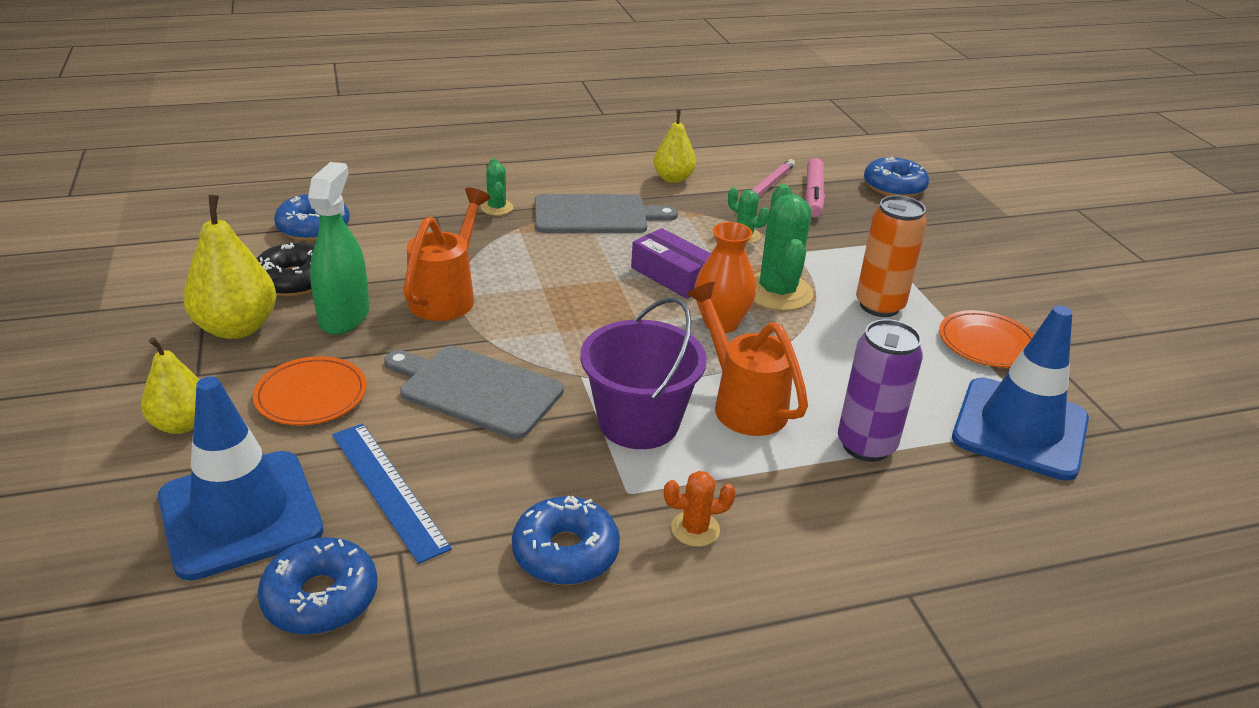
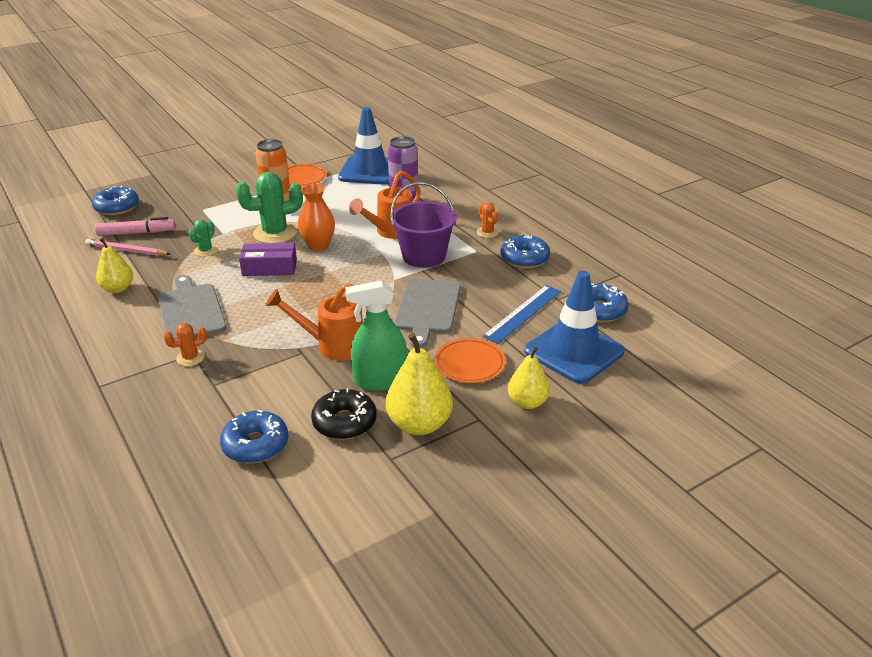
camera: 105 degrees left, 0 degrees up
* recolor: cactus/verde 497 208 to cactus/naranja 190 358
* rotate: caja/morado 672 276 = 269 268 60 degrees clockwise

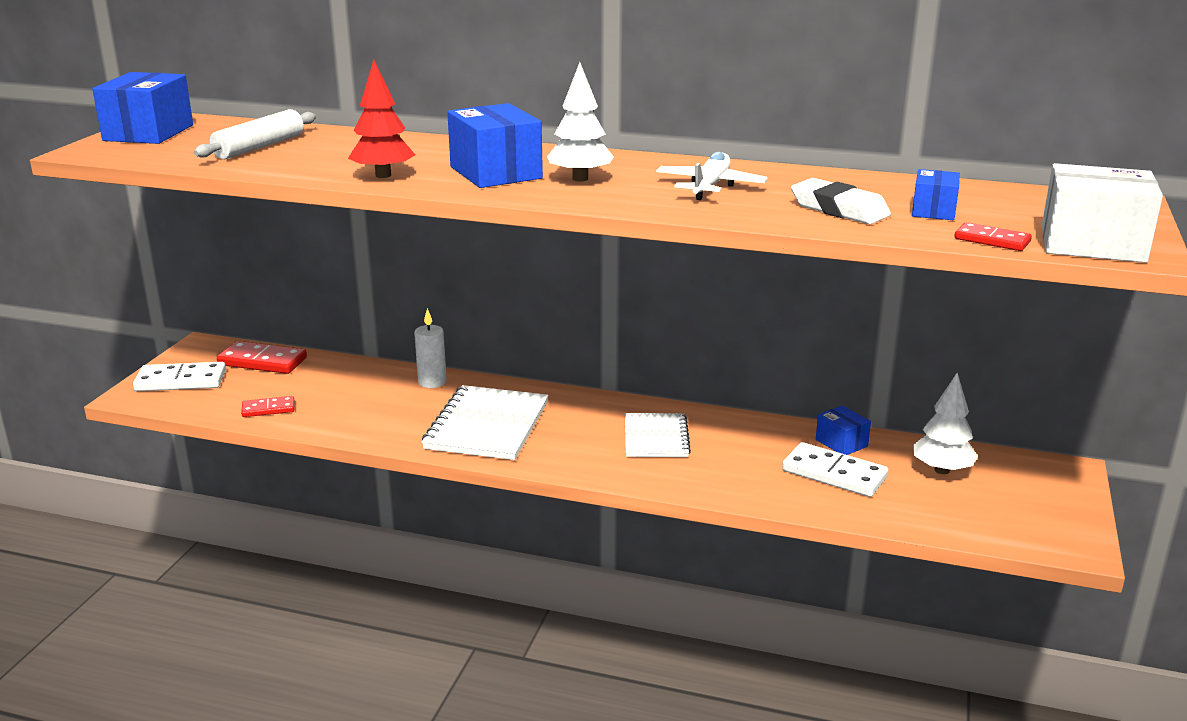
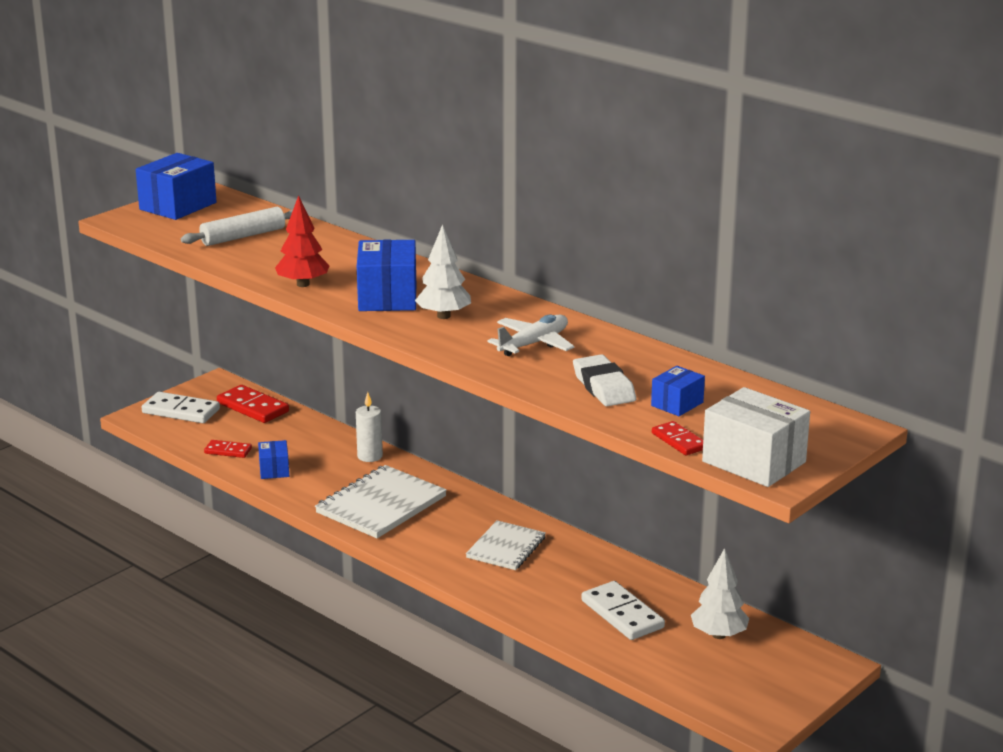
camera: 25 degrees right, 0 degrees up
* move: caja/azul 841 443 to 274 470

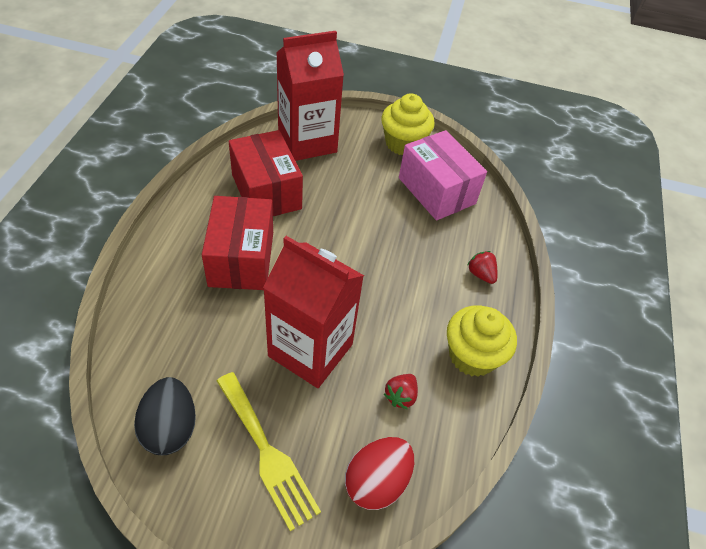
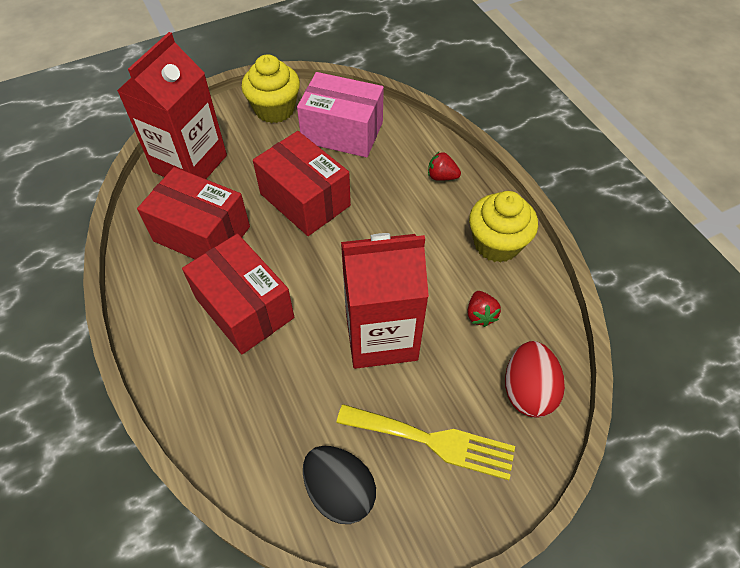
camera: 35 degrees left, 5 degrees up
* insert: caja/rojo 305 200

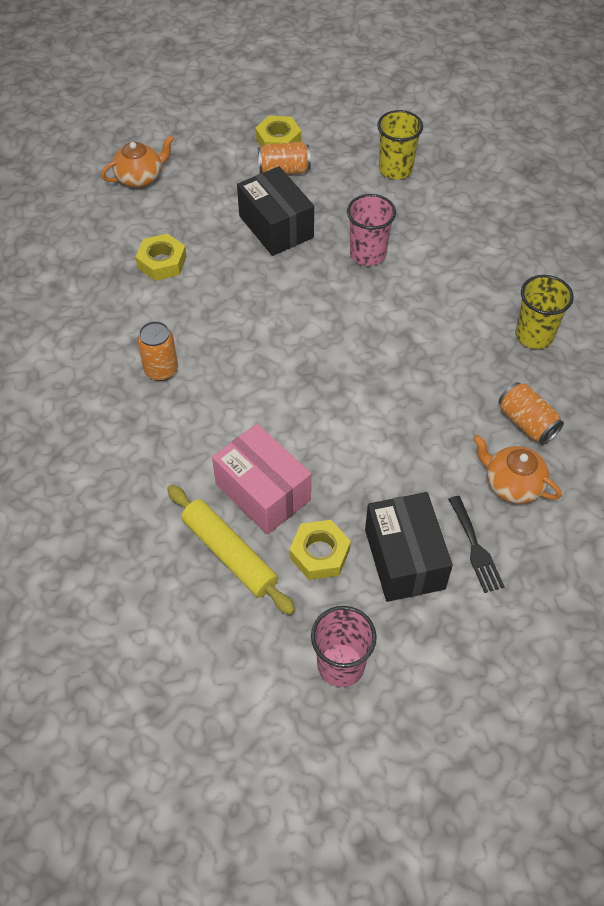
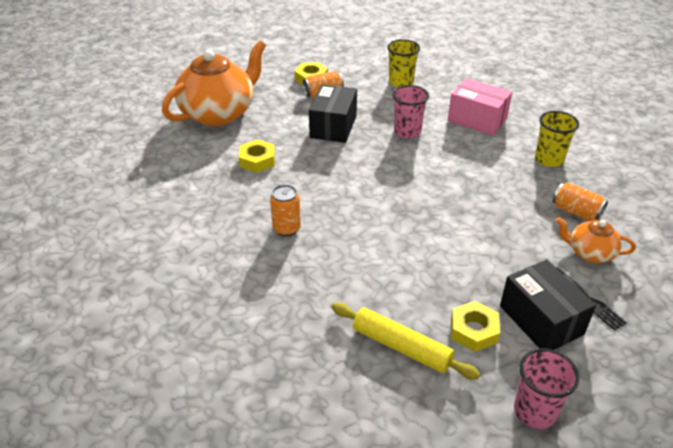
camera: 15 degrees left, 15 degrees down
* resize: tetera/naranja 140 177 = 219 113 x2.06
* move: caja/rosa 262 492 to 477 120
* rotate: caja/negro 276 227 = 333 126 60 degrees clockwise

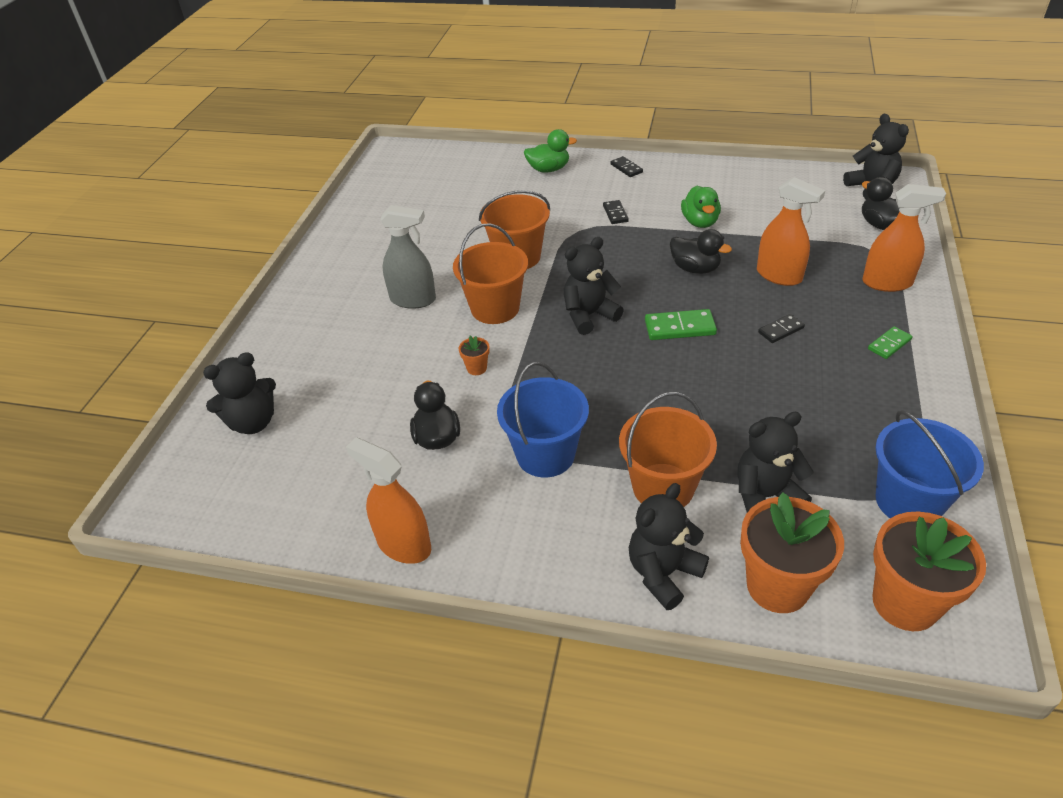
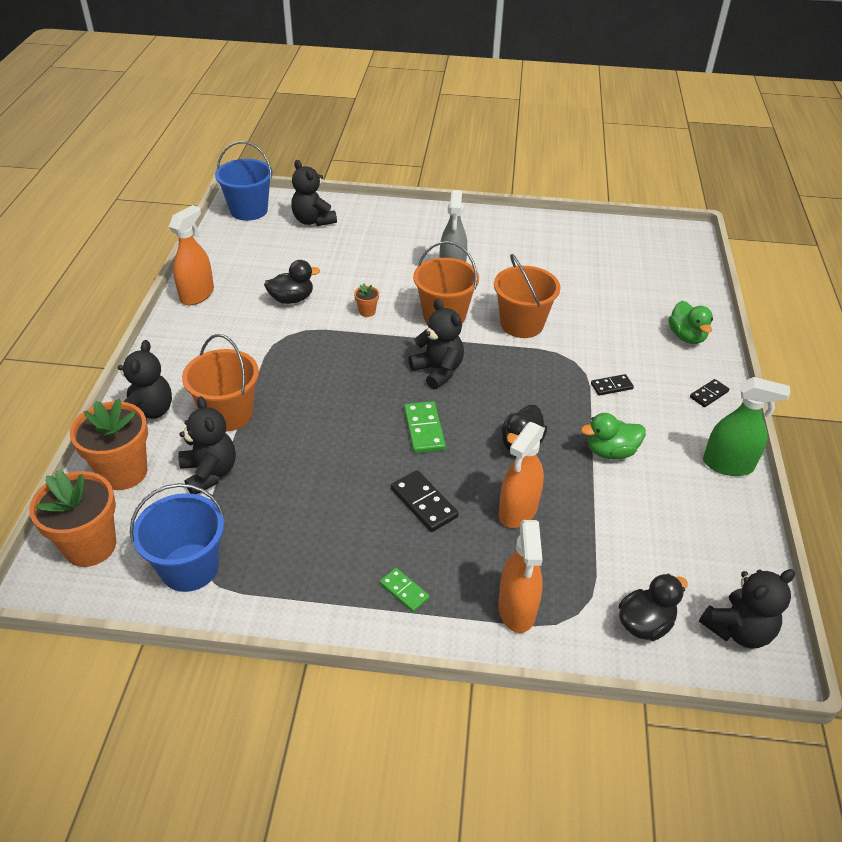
camera: 80 degrees right, 0 degrees up
* move: balde/azul 545 455 to 249 210
* rotate: osito/negro 663 573 = 148 412 60 degrees clockwise
* resize: ficha de dominó/negro 781 330 = 423 503 x1.58
* insert: pulverizador/verde 728 465

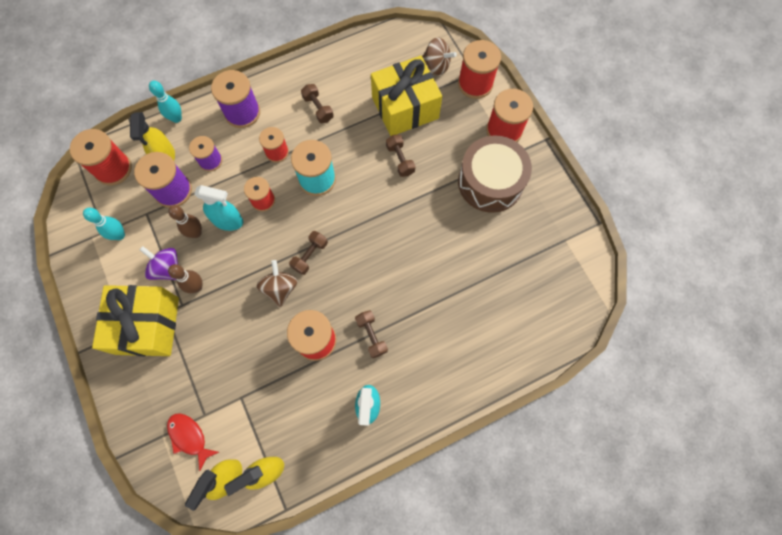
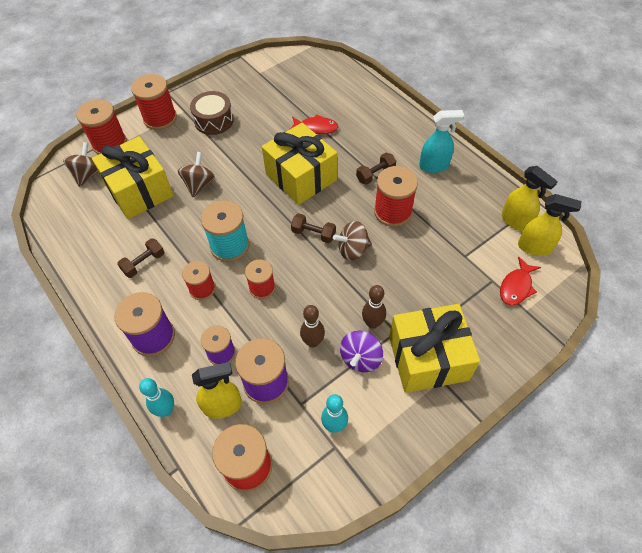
camera: 100 degrees left, 15 degrees down
* delete: pulverizador/turquesa 228 221
* replace: mancuerna/marrón 400 160 to peonza/marrón 199 184
* resize: tambor/marrón 490 182 = 214 120 x0.67
* insert: regalo/amarillo 301 177
* insert: pez/rojo 316 128

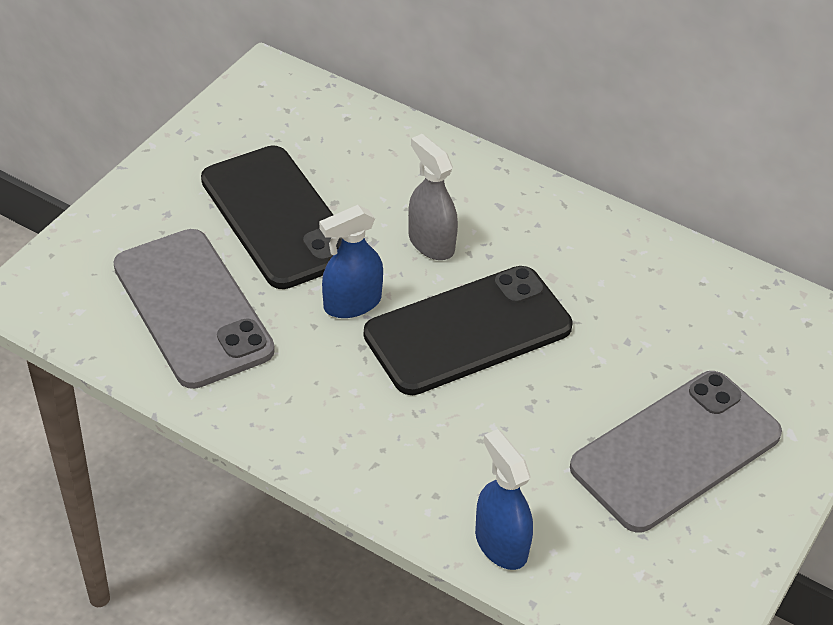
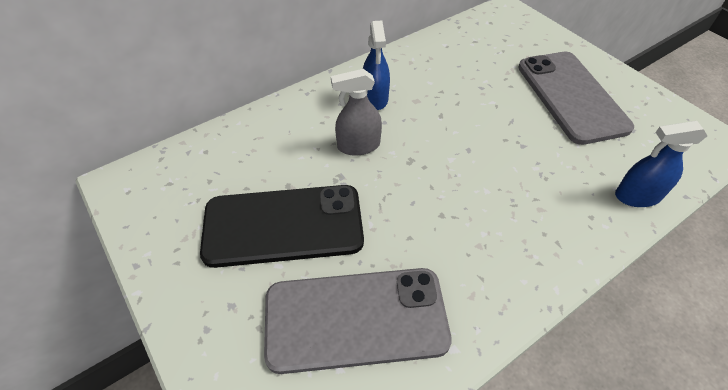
camera: 65 degrees left, 5 degrees up
* move: pulverizador/azul 352 303 to 375 98
* delete: móvil/negro 468 331

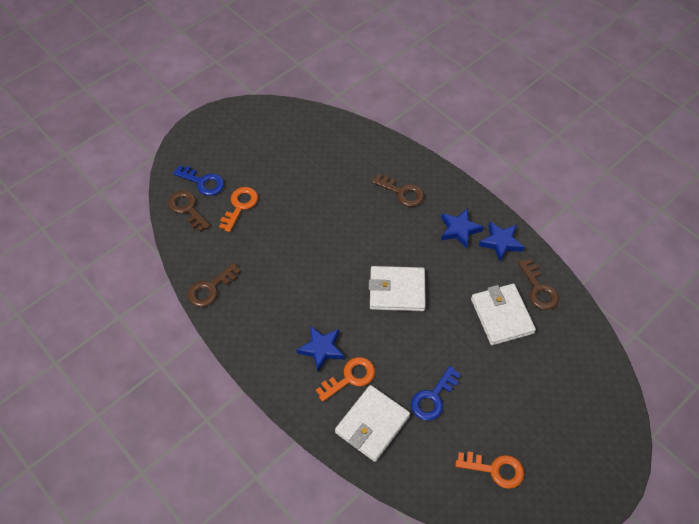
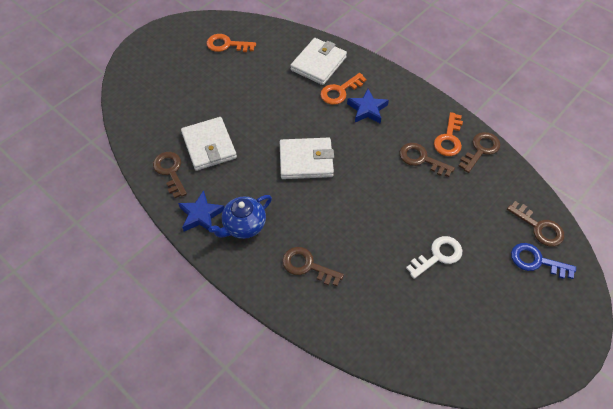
camera: 175 degrees right, 0 degrees up
* move: llave/naranja 240 206 to 449 139
* delete: llave/azul 433 398
* replace: estrella/azul 459 230 to tetera/azul 244 226
* insert: llave/marrón 421 159
* insert: llave/blanco 438 256

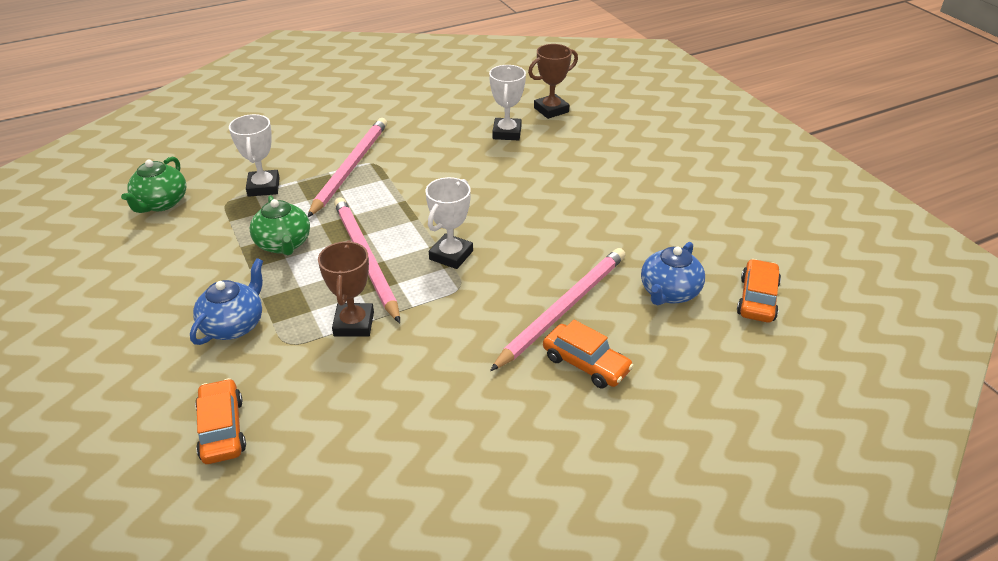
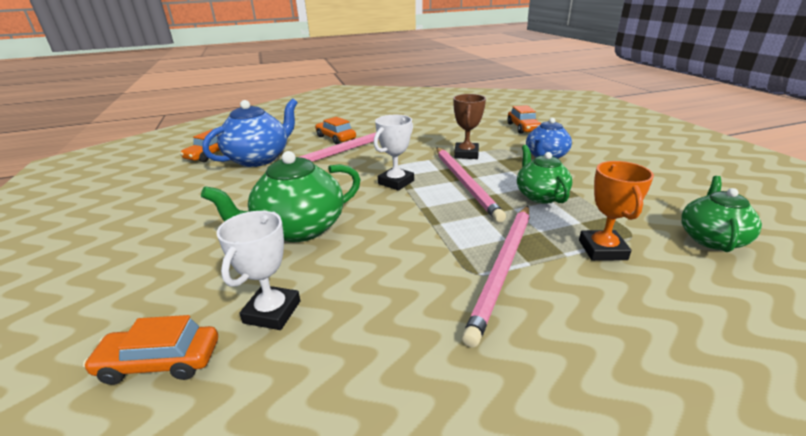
camera: 170 degrees left, 10 degrees down
* recolor: trofeo/blanco 263 187 to trofeo/naranja 602 250
* replace: trofeo/marrón 551 110 to coche/naranja 160 362
* resize: tetera/azul 669 293 = 259 158 x1.57
* insert: tetera/verde 299 229

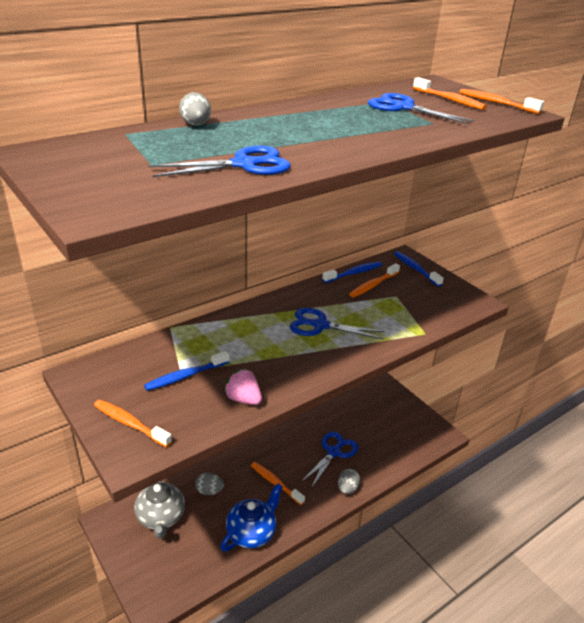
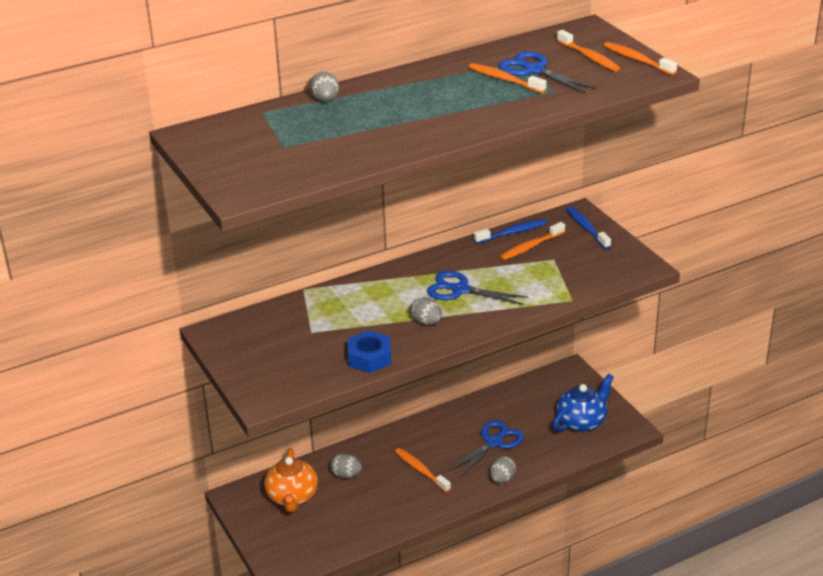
camera: 10 degrees right, 0 degrees up
* move: cepillo de dientes/naranja 130 423 to 504 79
* recolor: tetera/gris 161 517 to tetera/naranja 292 497
* delete: cepillo de dientes/azul 185 376
* delete: tijeras/azul 244 165
* move: tetera/azul 252 532 to 582 421
* replace: fresa/rosa 243 399 to tuerca/azul 369 357
* insert: huevo/gris 426 322

